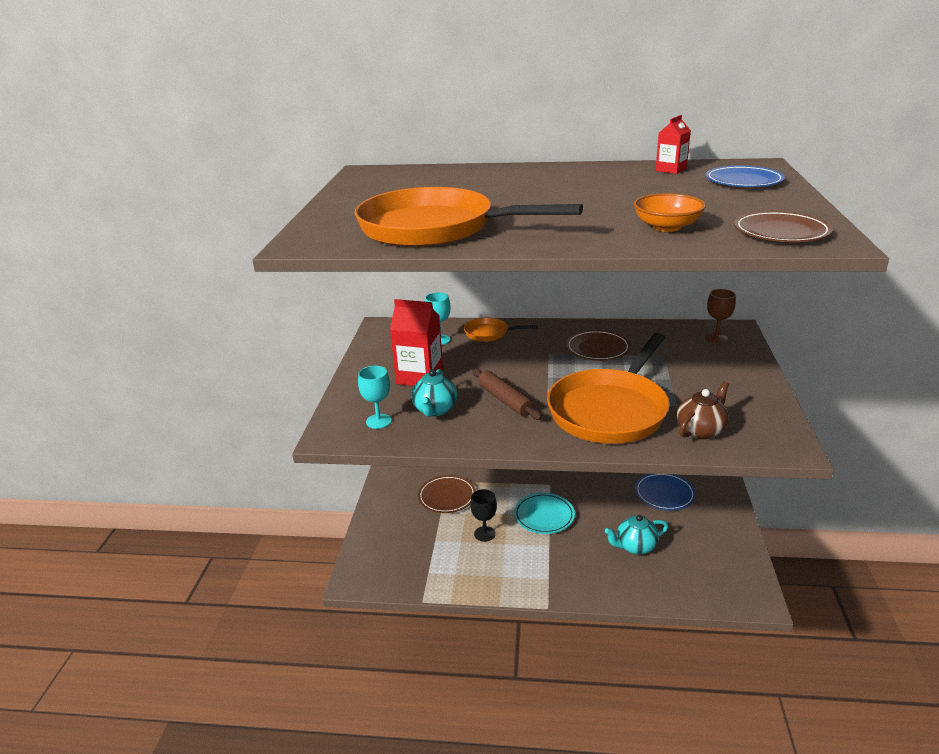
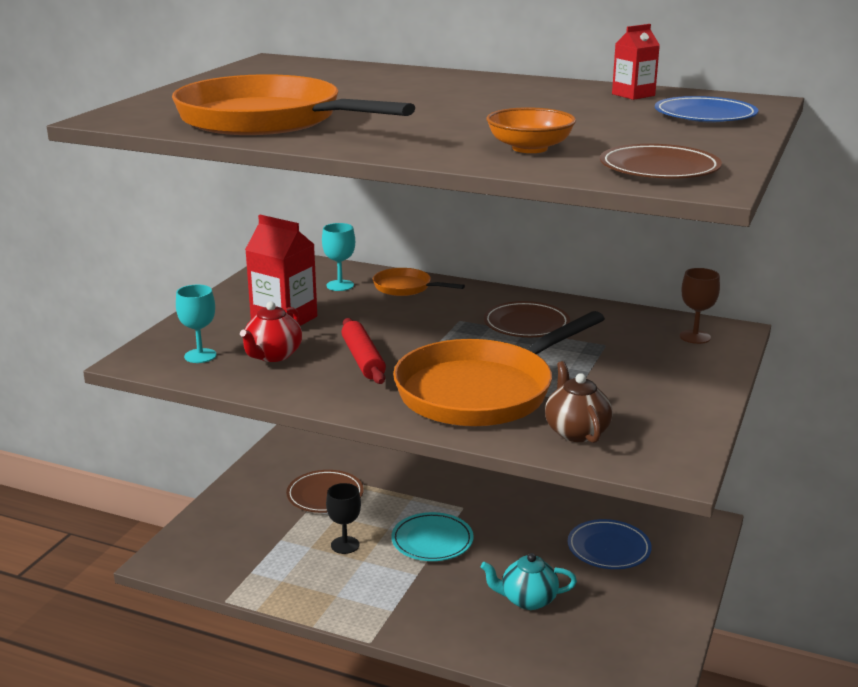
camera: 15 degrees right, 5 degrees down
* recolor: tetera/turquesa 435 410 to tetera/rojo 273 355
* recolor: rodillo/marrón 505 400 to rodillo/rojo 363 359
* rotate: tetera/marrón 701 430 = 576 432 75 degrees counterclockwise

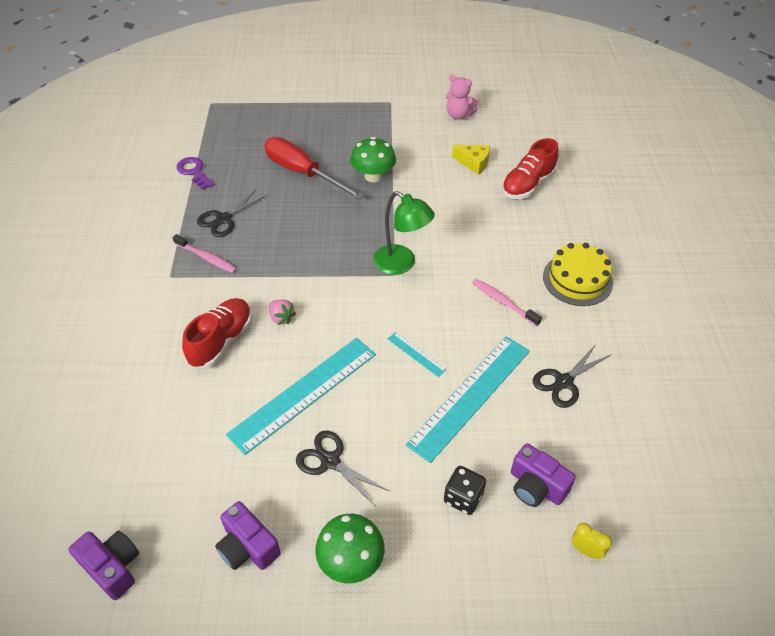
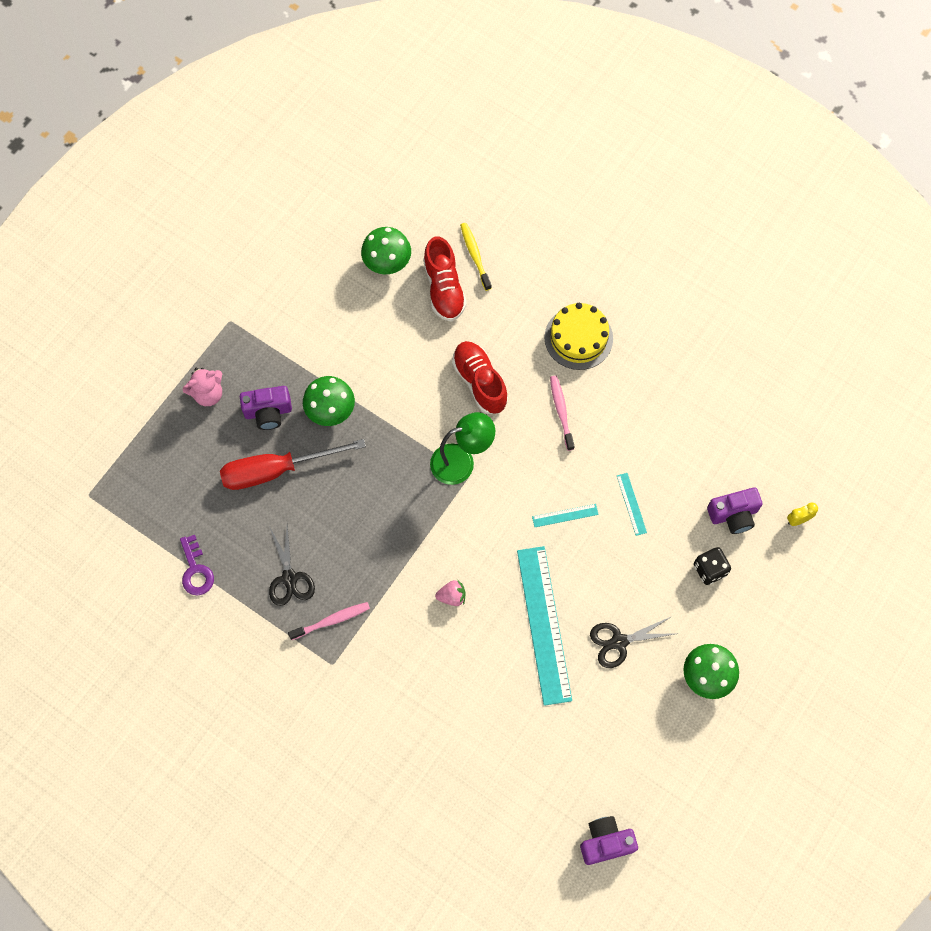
camera: 55 degrees left, 20 degrees up
* rotate: llave/morado 194 172 = 196 570 105 degrees counterclockwise
* move: zapato/rojo 221 341 to 480 382
* move: cámara/morado 248 547 to 268 412
* resize: regla/turquesa 470 396 = 631 504 x0.42
* move: osito/rosa 459 115 to 208 394
* delete: queso/amarillo 473 163
* rotate: cepillo de dientes/rosa 504 302 = 561 412 90 degrees clockwise
* delete: tijeras/negro 564 382
* insert: seta/verde 387 262
* insert: cepillo de dientes/amarillo 475 256

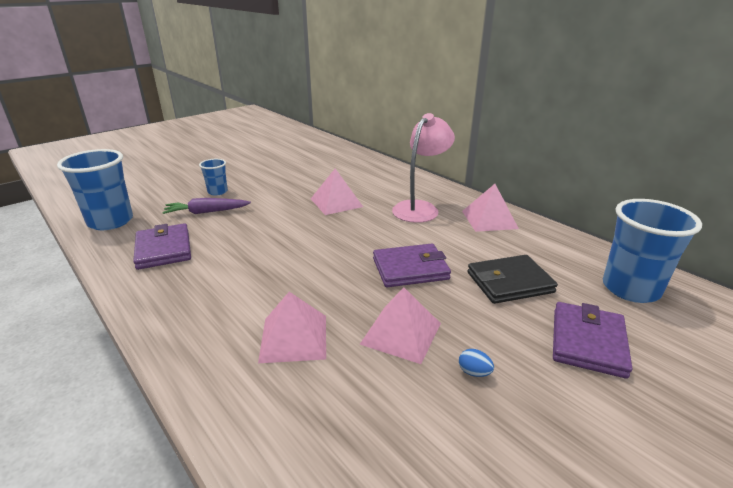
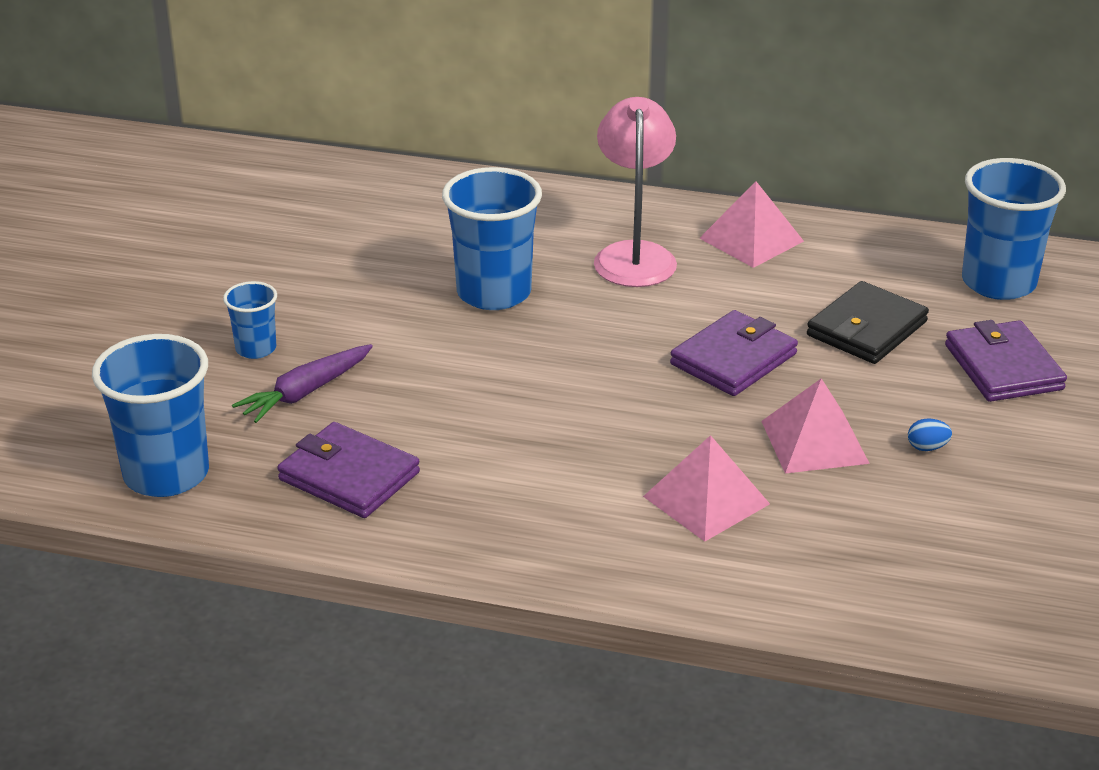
camera: 35 degrees left, 5 degrees up
* replace: pirámide/rosa 336 202 to vaso/azul 494 293

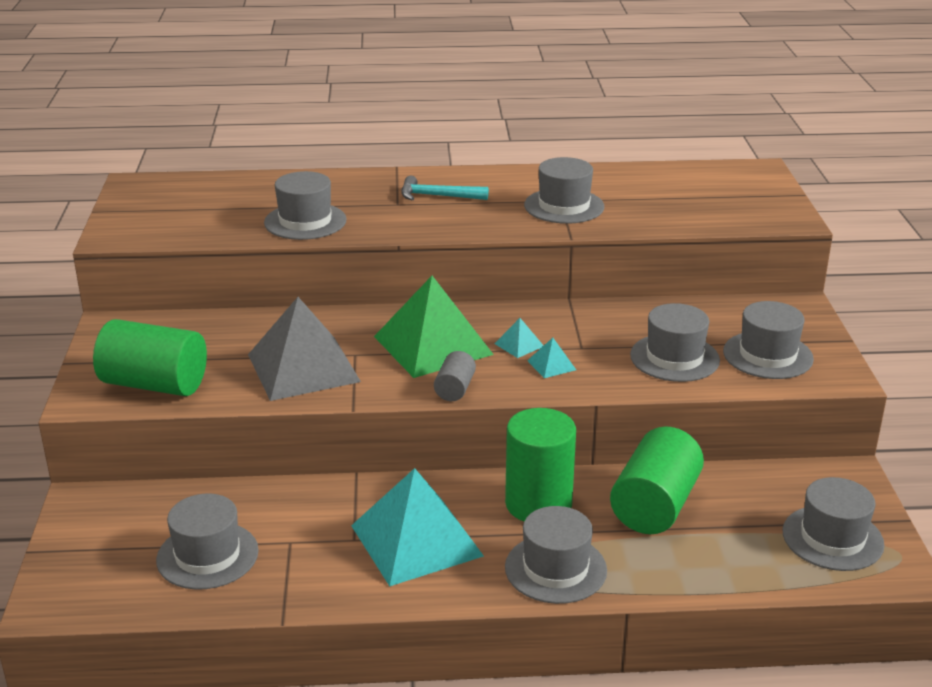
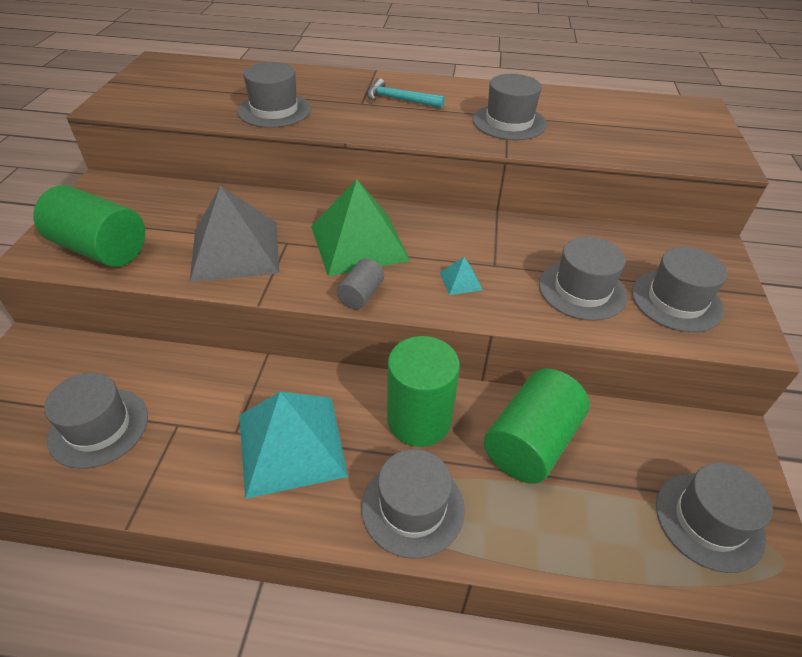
camera: 10 degrees right, 15 degrees up
* delete: pirámide/turquesa 519 345

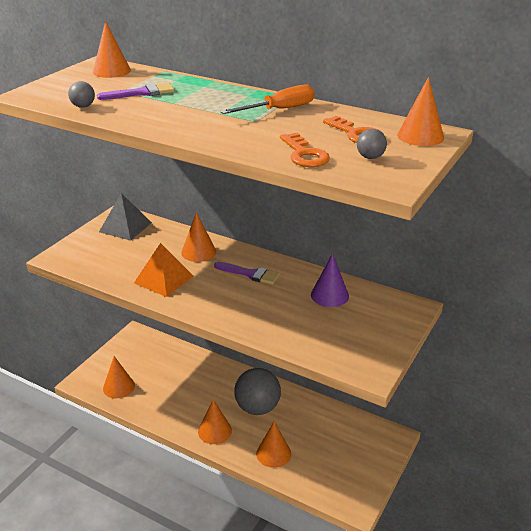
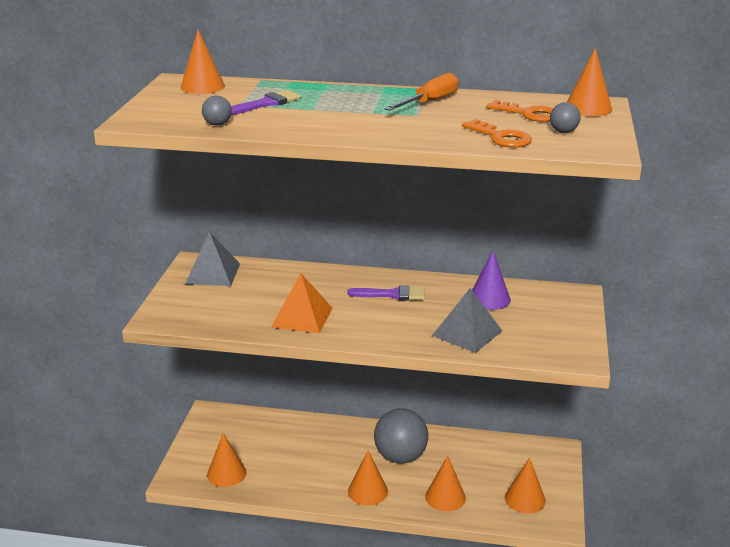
camera: 20 degrees left, 5 degrees down
* move: cono/naranja 198 252 to 525 499
* insert: pirámide/gris 467 333

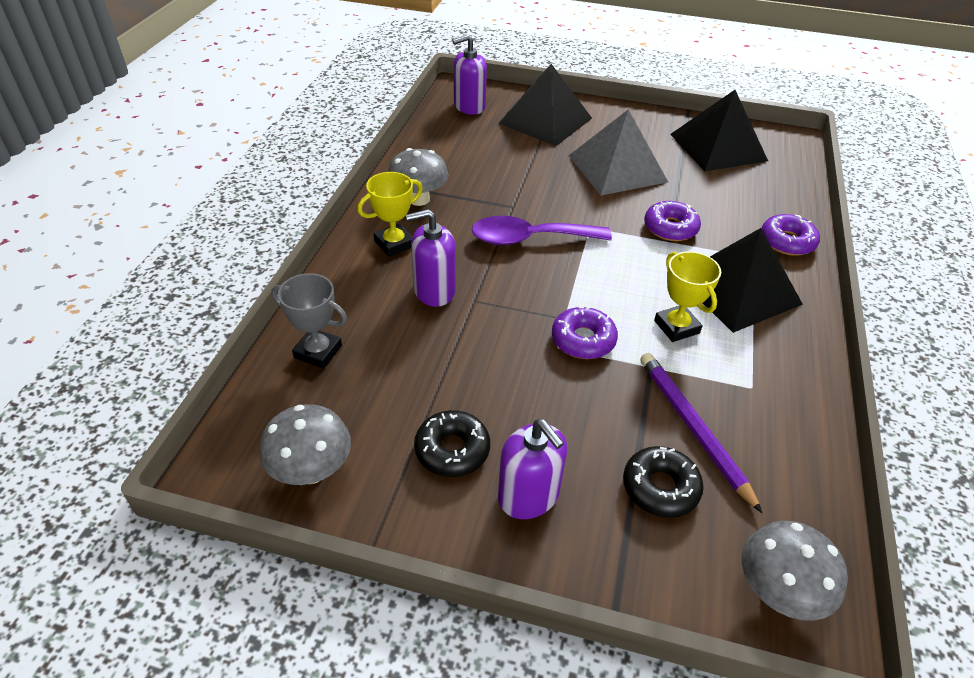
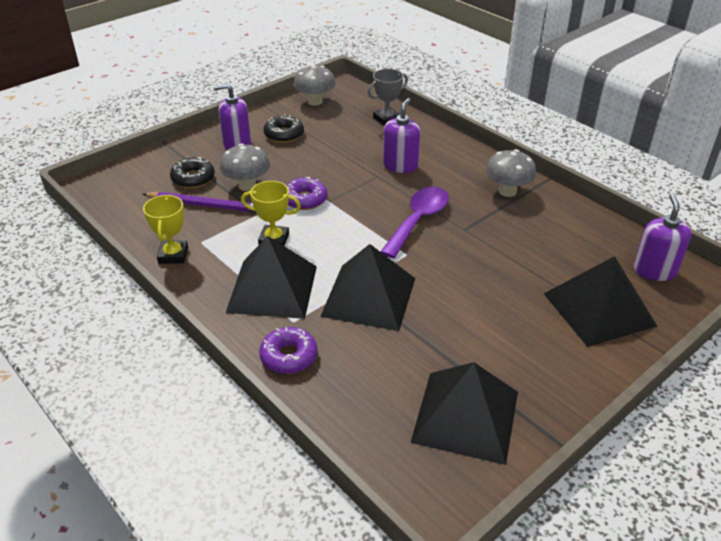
camera: 125 degrees right, 5 degrees down
* move: trofeo/amarillo 394 244 to 173 255
* delete: pirámide/gris 617 168
* replace: rosquilla/morado 670 228 to pirámide/negro 369 296
* move: seta/gris 777 592 to 247 185

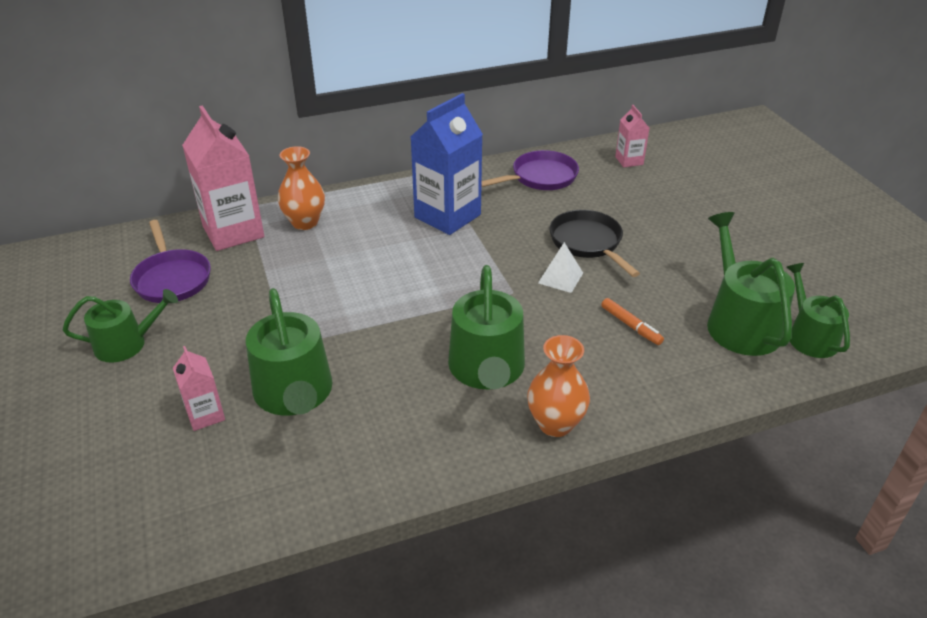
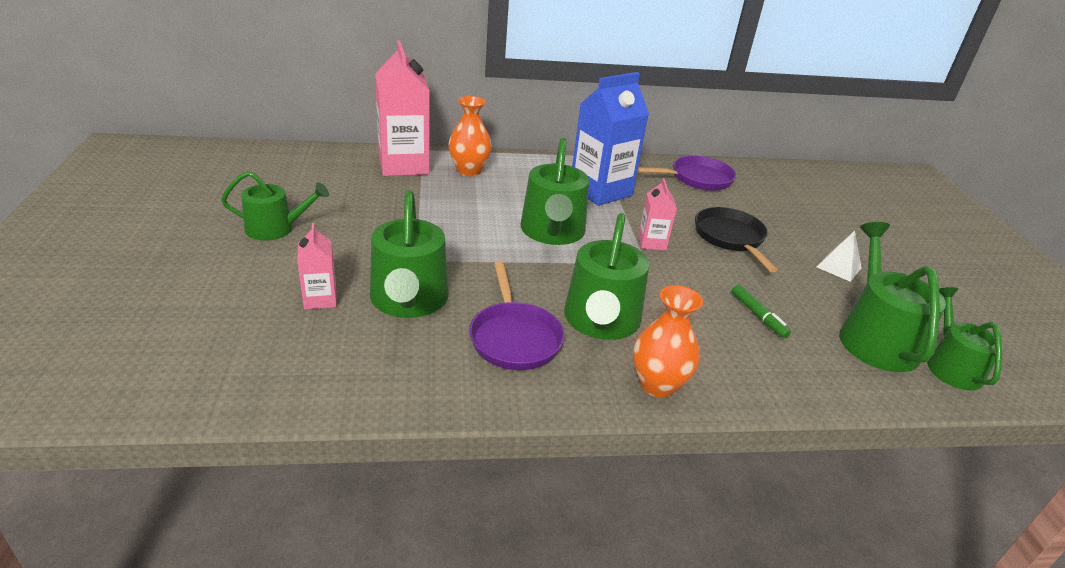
camera: 10 degrees right, 5 degrees down
* move: sartén/morado 172 278 to 514 337
* move: pirámide/blanco 560 278 to 839 267
* recolor: rotulador/naranja 631 325 to rotulador/verde 758 315
* move: cartón de leche/rosa 629 161 to 652 242
* insert: regadera/verde 552 232

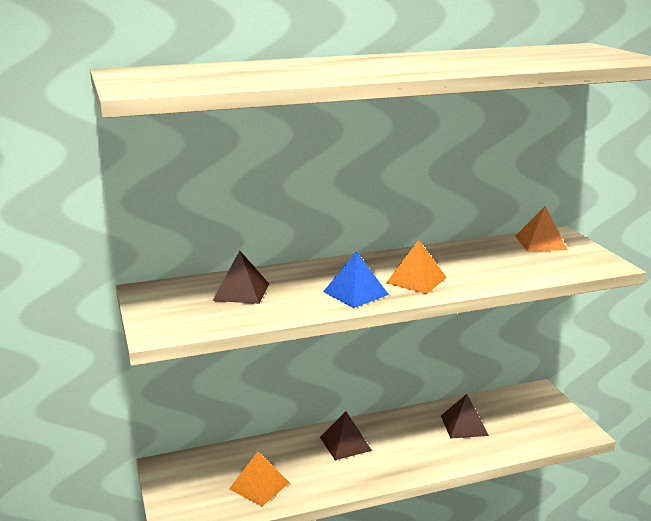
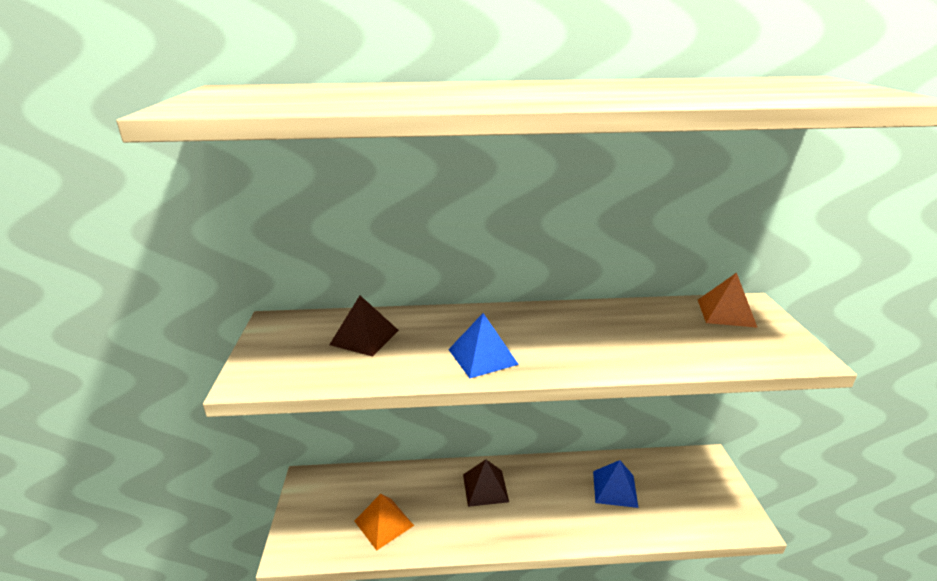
camera: 15 degrees right, 5 degrees up
* delete: pirámide/naranja 416 280
* recolor: pirámide/marrón 464 425 to pirámide/azul 614 488

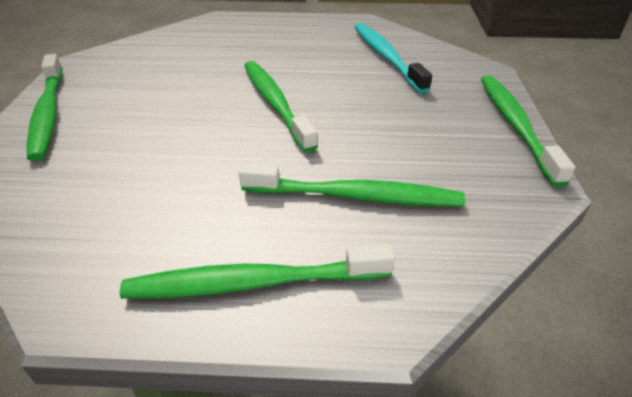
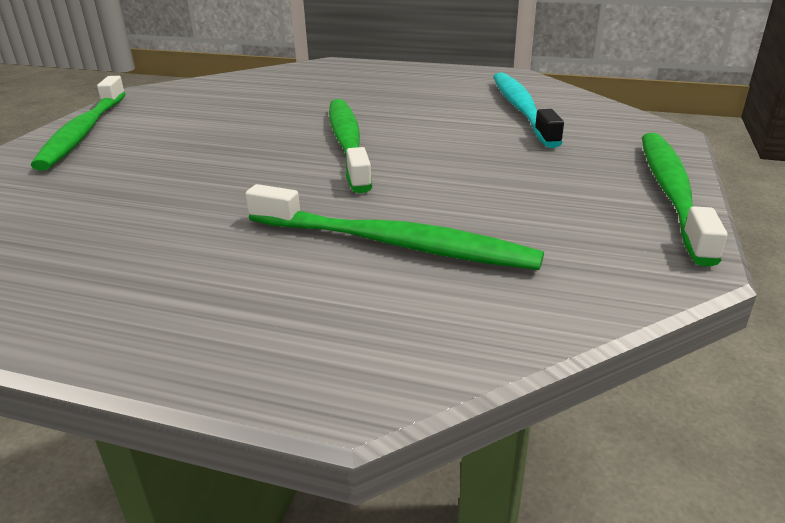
camera: 15 degrees right, 10 degrees down
* delete: cepillo de dientes/verde 254 283

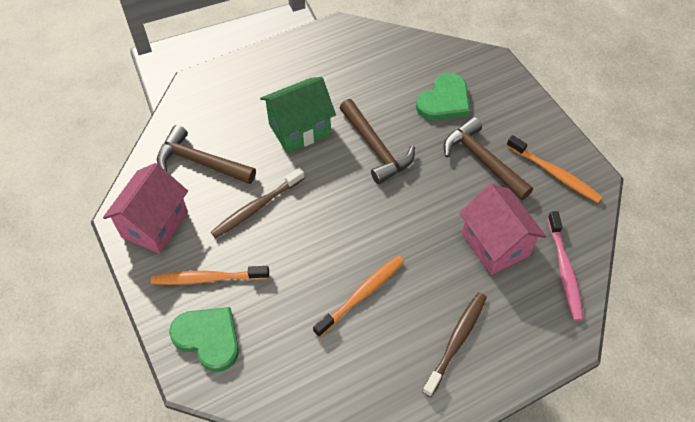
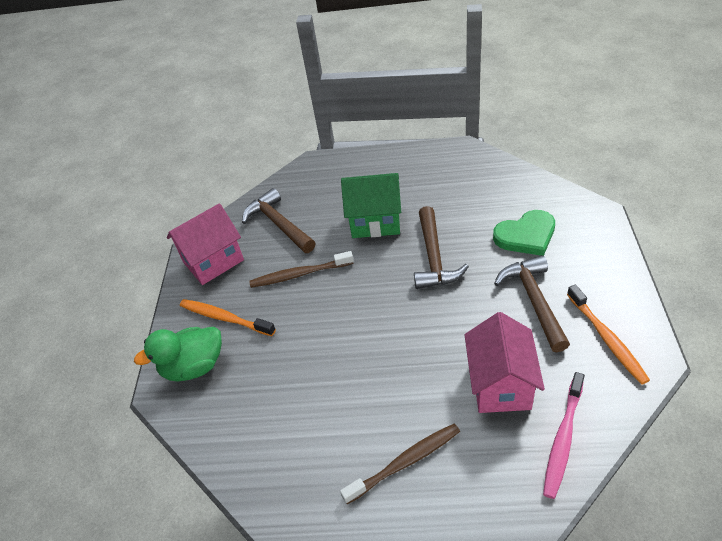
camera: 35 degrees right, 10 degrees down
* replace: corazón/verde 208 338 to pato/verde 194 366
* delete: cepillo de dientes/naranja 362 294

